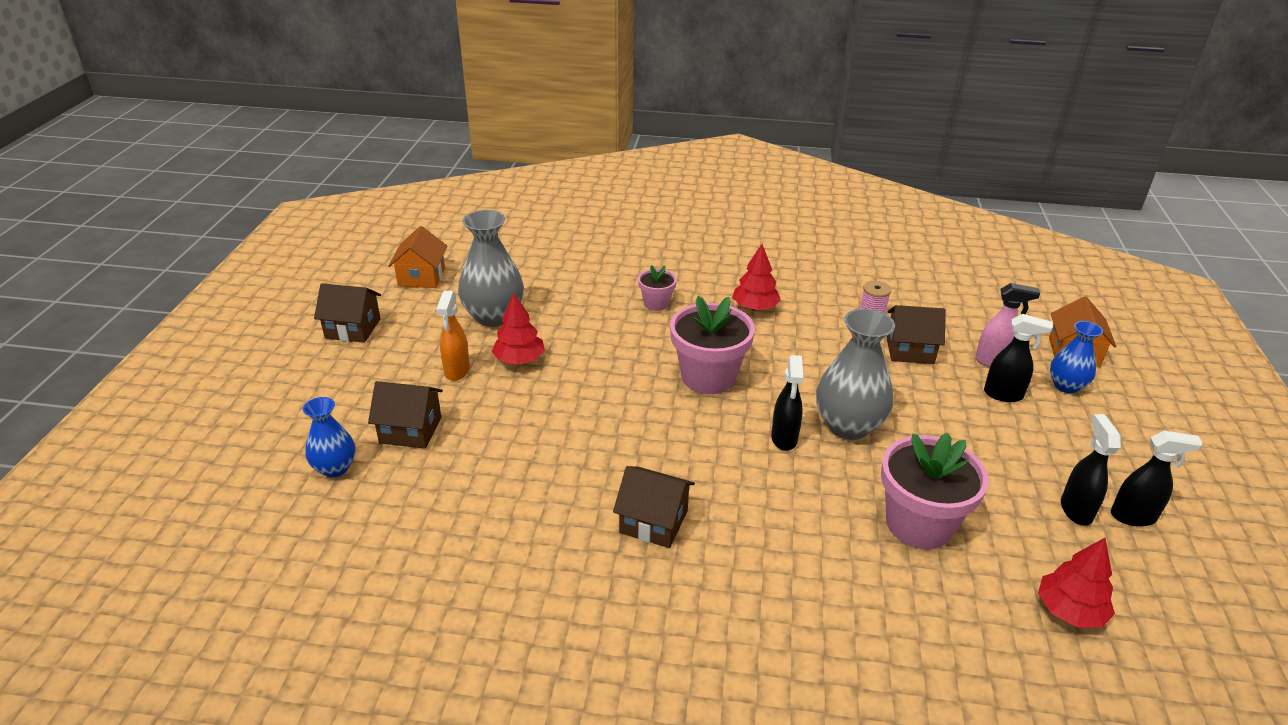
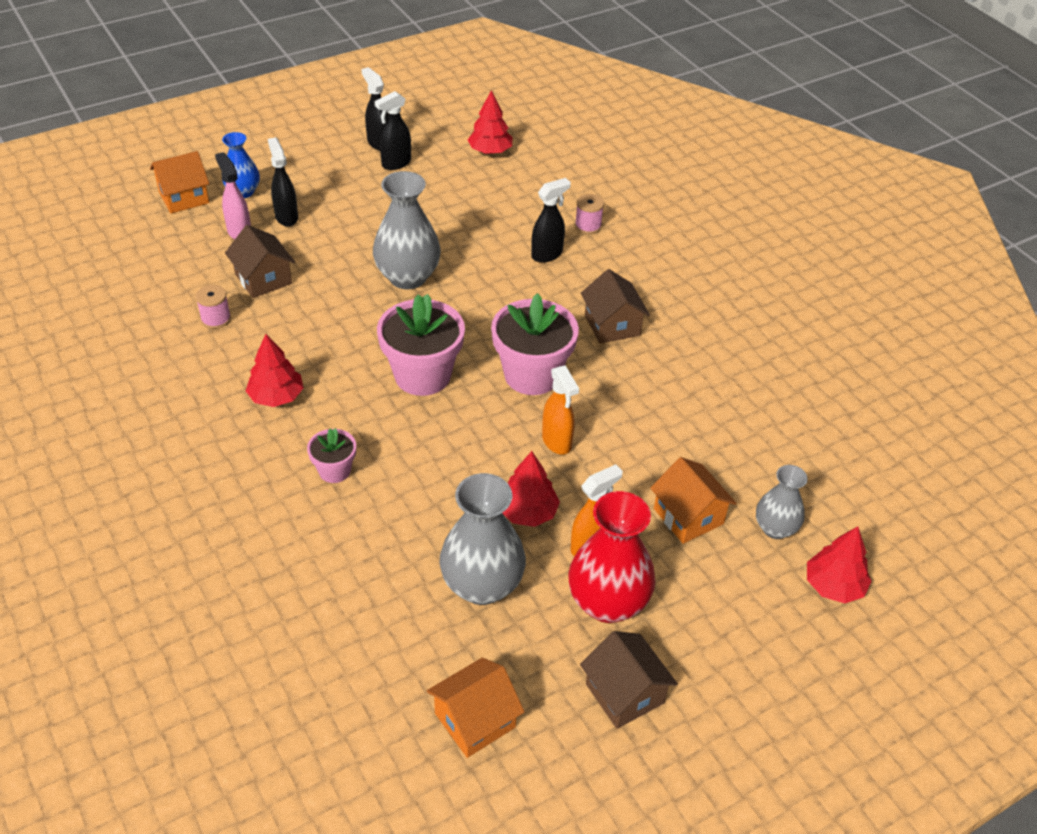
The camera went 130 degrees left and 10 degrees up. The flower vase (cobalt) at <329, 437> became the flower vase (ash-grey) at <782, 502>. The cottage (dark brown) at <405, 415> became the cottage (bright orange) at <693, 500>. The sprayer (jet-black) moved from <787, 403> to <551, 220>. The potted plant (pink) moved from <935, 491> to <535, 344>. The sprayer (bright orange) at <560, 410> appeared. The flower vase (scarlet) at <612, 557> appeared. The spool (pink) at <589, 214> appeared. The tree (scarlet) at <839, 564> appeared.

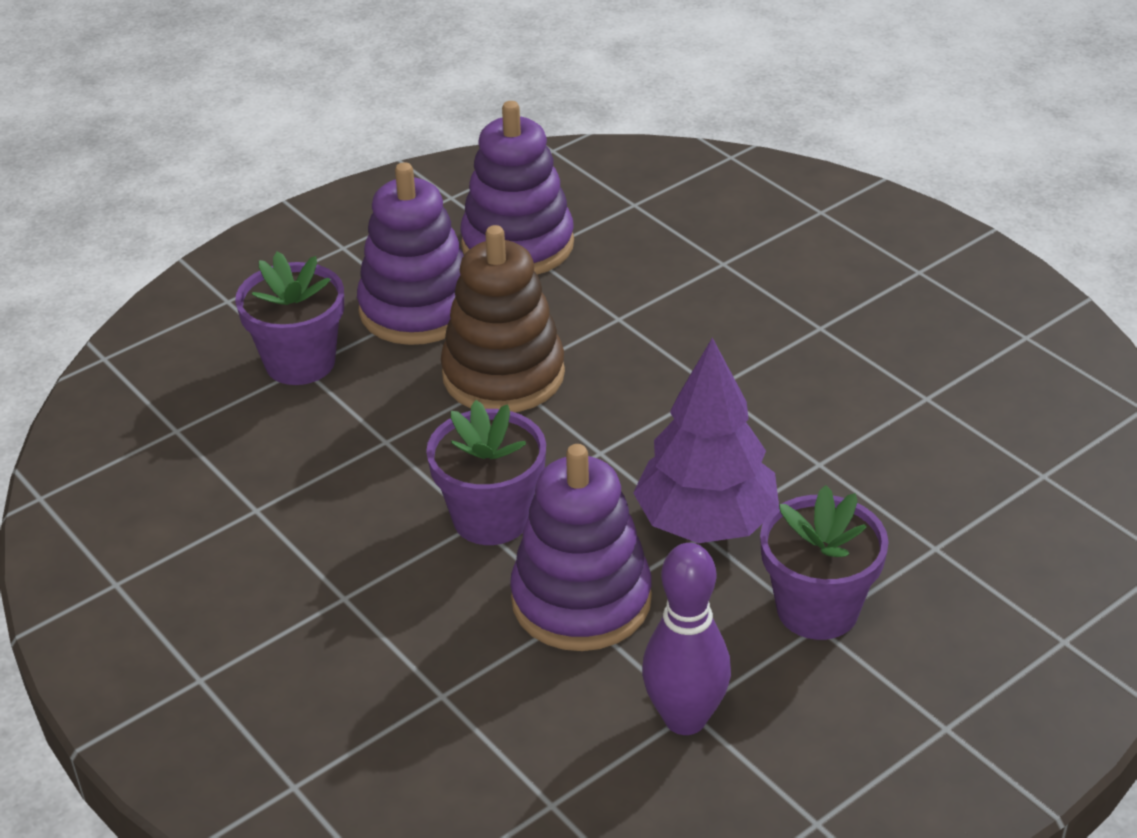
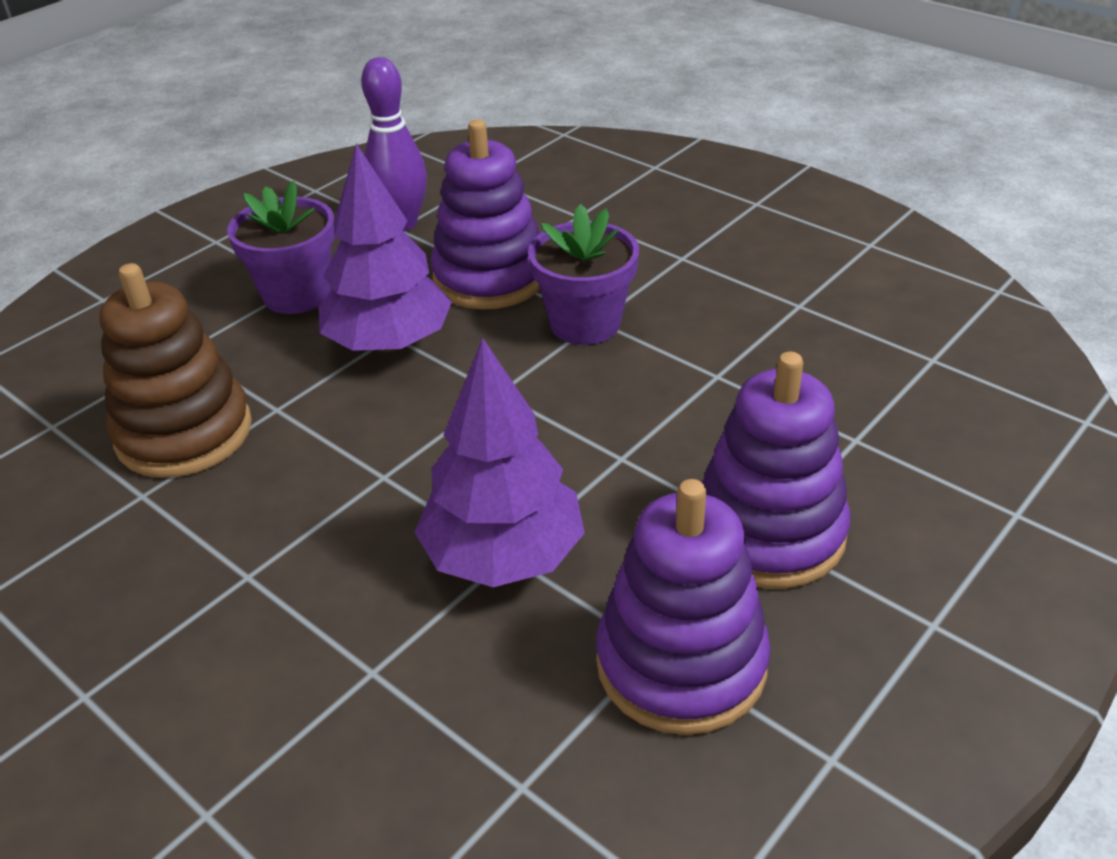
The camera went 170 degrees right and 0 degrees up. The potted plant (violet) at <289, 318> disappeared. The stacking rings (dark brown) moved from <503, 318> to <175, 370>. The tree (violet) at <500, 462> appeared.

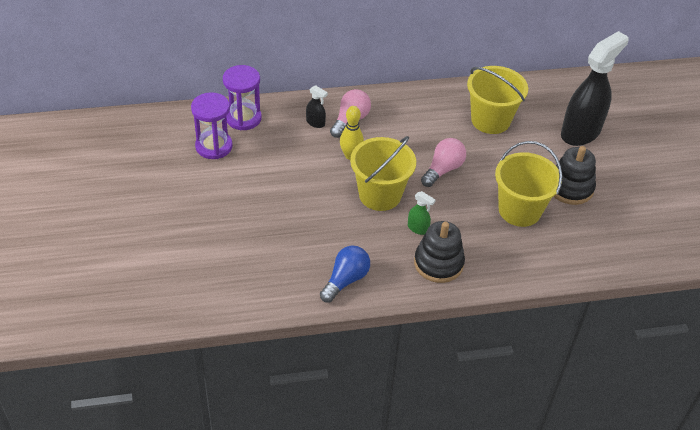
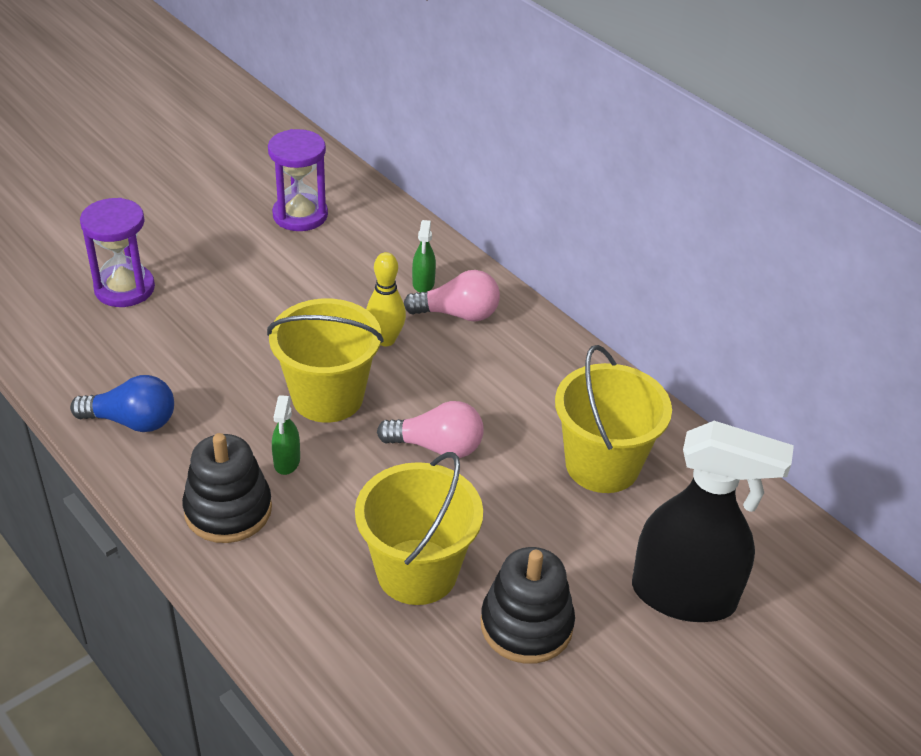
The camera went 60 degrees right and 5 degrees down. The hourglass (violet) moved from <242, 97> to <117, 252>. The sprayer (jet-black) at <317, 106> became the sprayer (green) at <424, 256>.

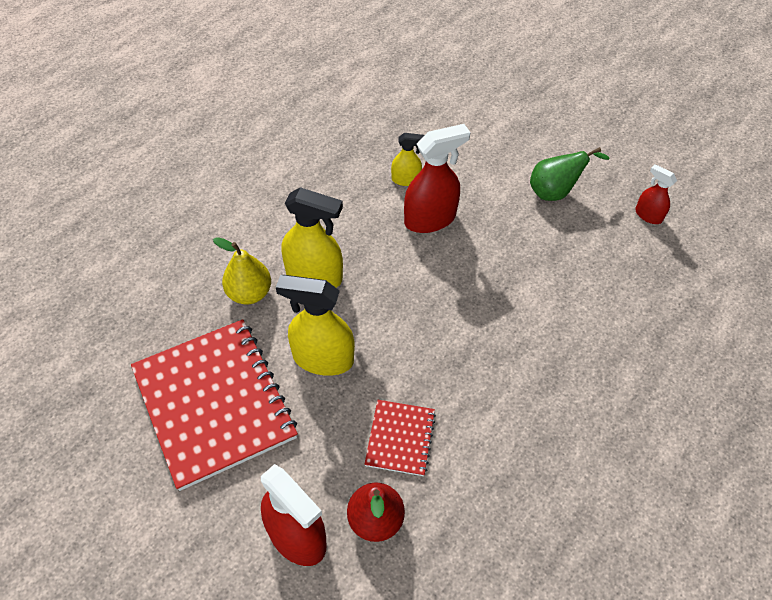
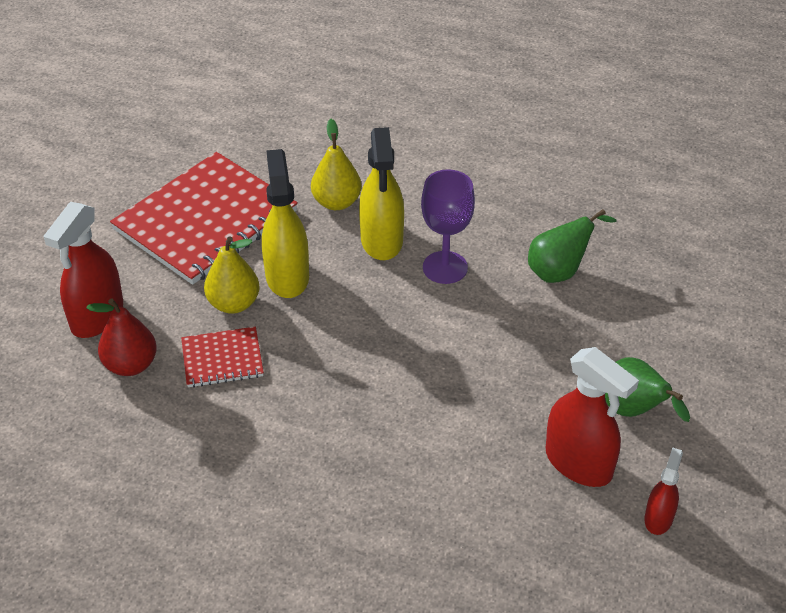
The camera went 70 degrees right and 10 degrees down. The sprayer (golden) at <407, 159> was replaced by the pear (green) at <572, 246>. The sprayer (scarlet) moved from <437, 178> to <592, 417>. The pear (golden) at <232, 275> appeared. The wine glass (violet) at <448, 226> appeared.

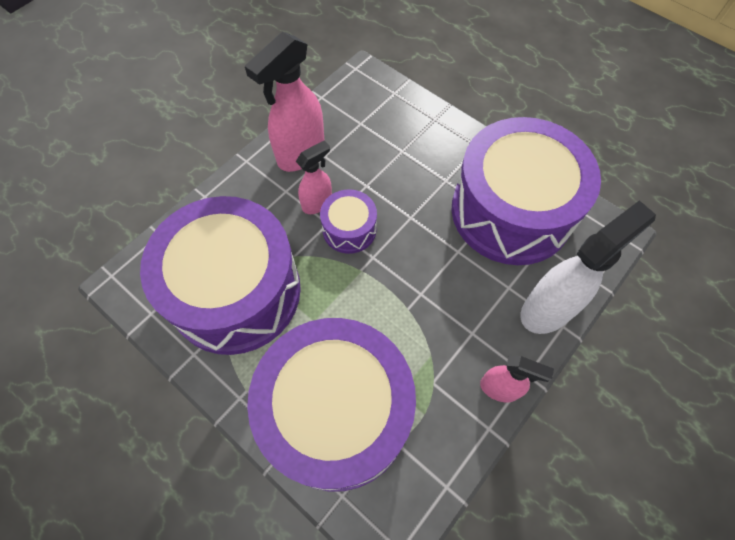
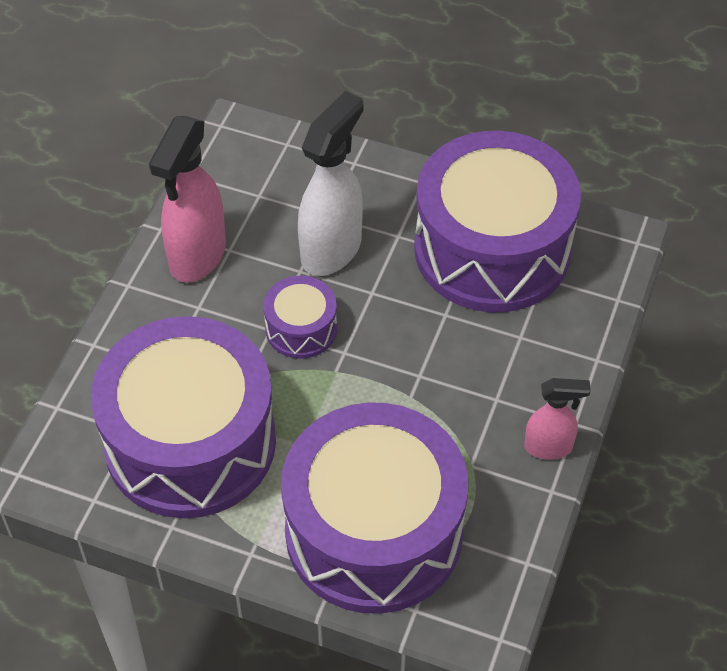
The camera went 20 degrees left and 10 degrees down. The sprayer (pink) at <314, 177> disappeared. The sprayer (white) moved from <588, 267> to <331, 183>.

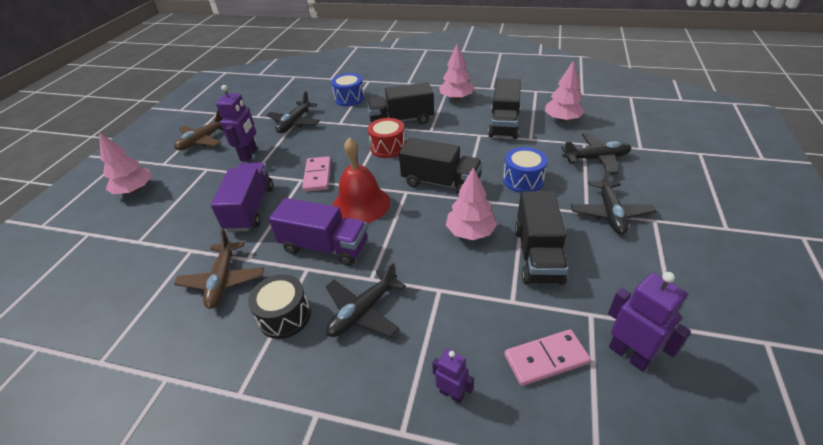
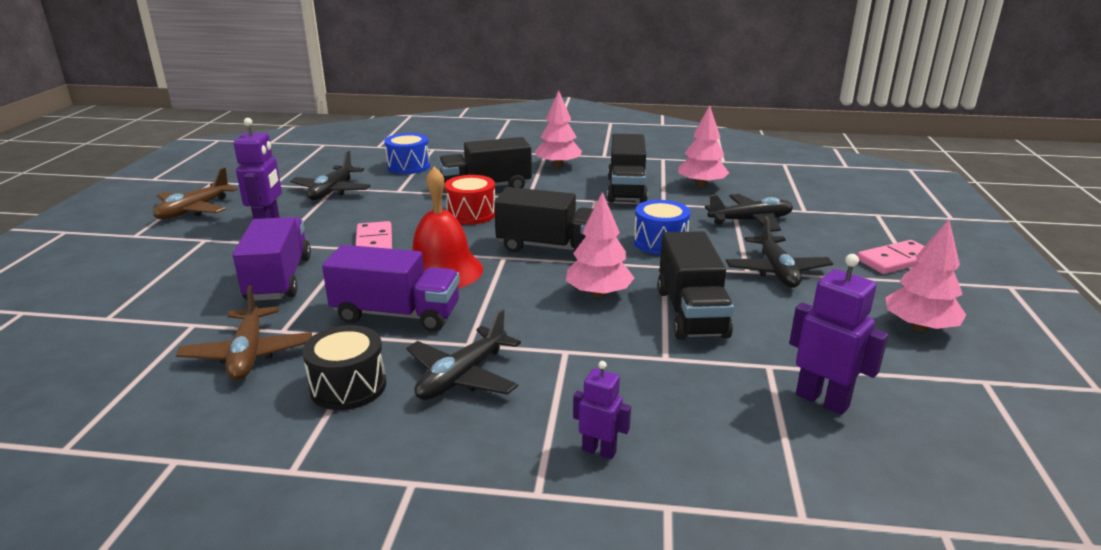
The camera went 10 degrees left and 15 degrees down. The tree (pink) moved from <125, 163> to <925, 275>. The domino piece (pink) moved from <547, 357> to <891, 257>.

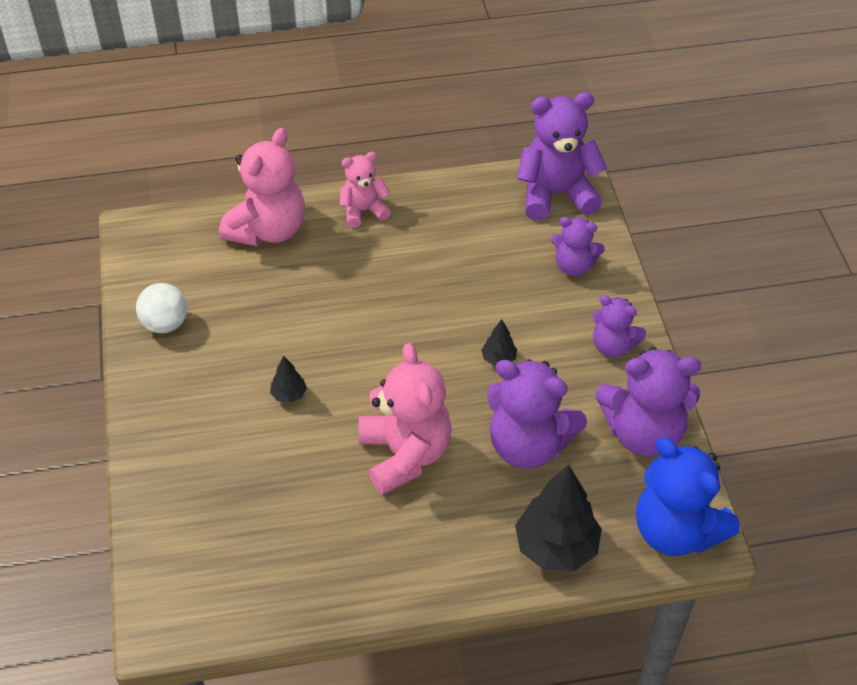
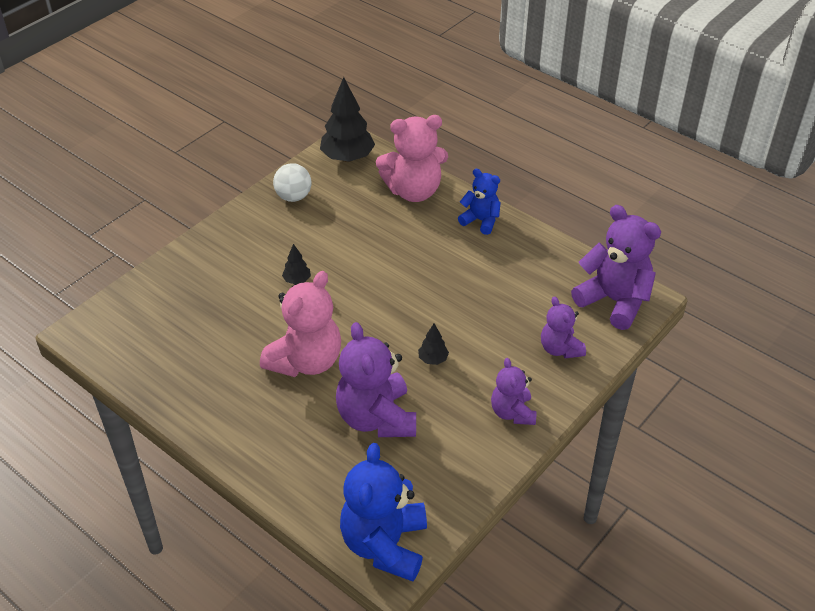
The camera went 50 degrees right and 5 degrees down. The teddy (pink) at <365, 190> became the teddy (cobalt) at <479, 202>. The tree (jet-black) moved from <558, 518> to <347, 119>. The teddy (violet) at <648, 402> disappeared.

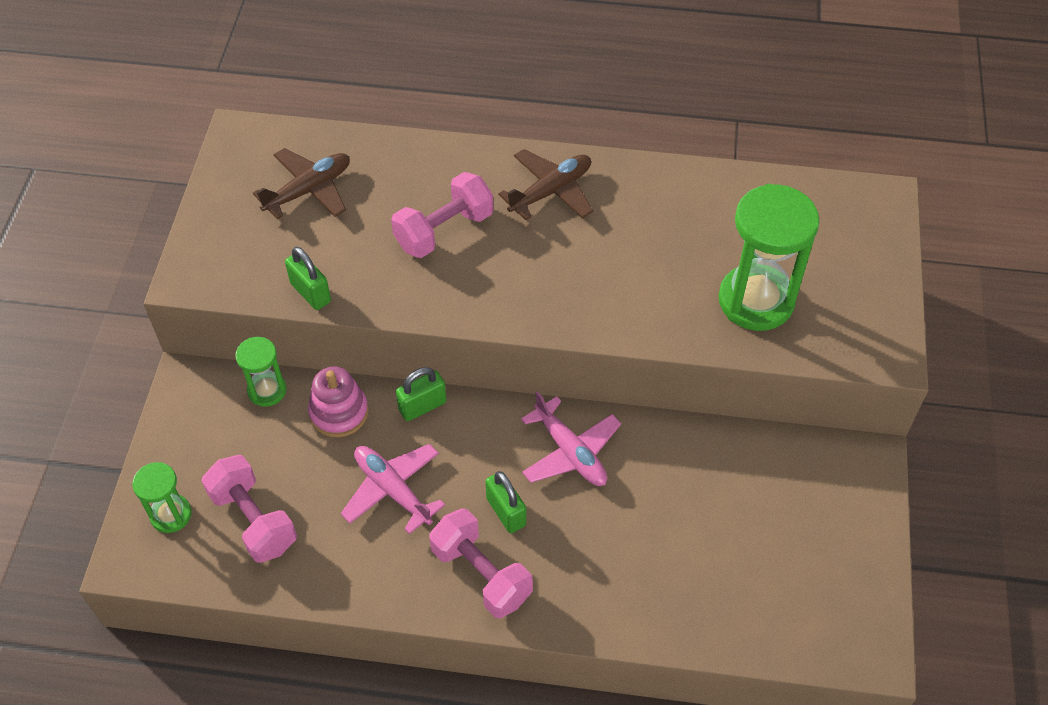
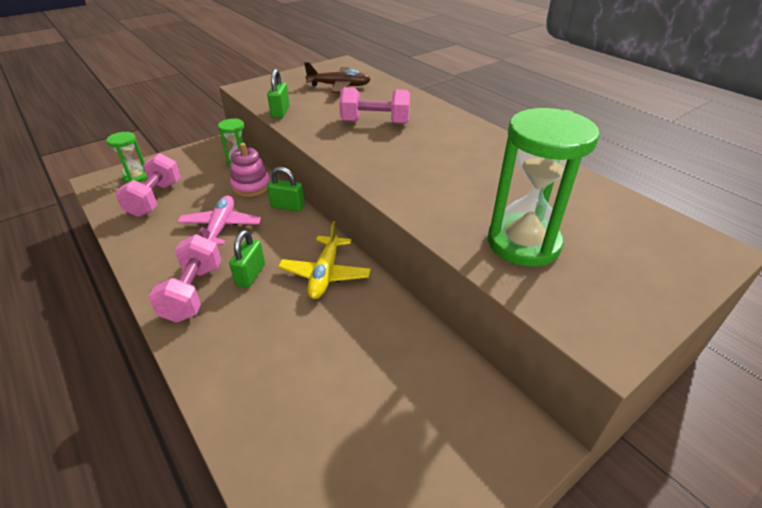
The camera went 45 degrees right and 15 degrees down. The plane (dark brown) at <545, 184> disappeared. The plane (pink) at <571, 438> became the plane (golden) at <324, 260>.

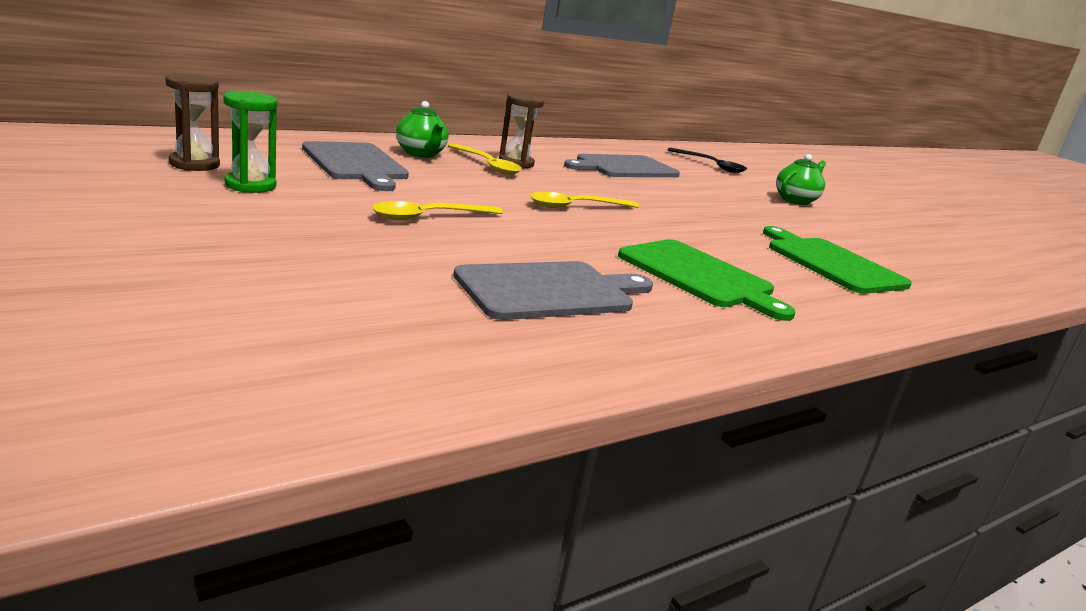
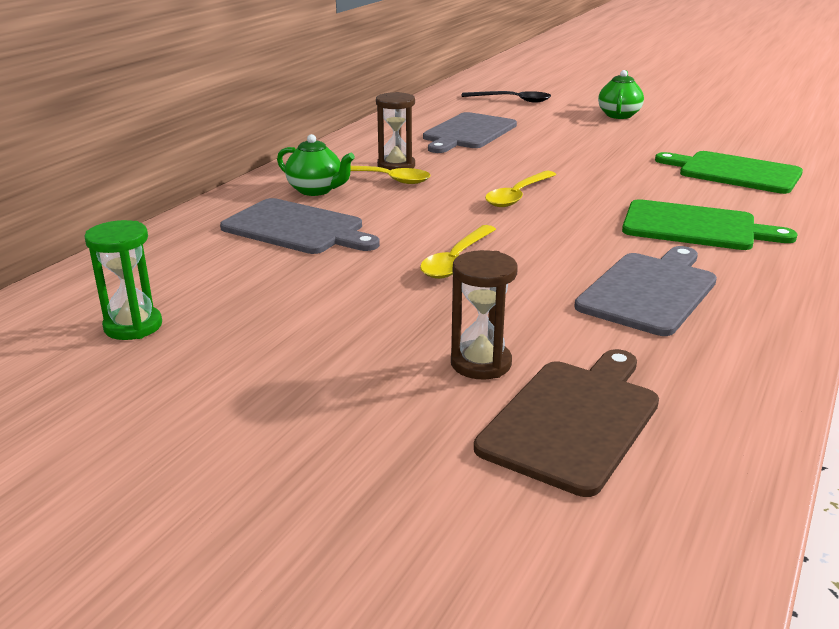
The camera went 25 degrees left and 5 degrees up. The hourglass (dark brown) moved from <192, 122> to <484, 315>. The hourglass (green) moved from <250, 142> to <123, 280>. The cutting board (dark brown) at <566, 423> appeared.

